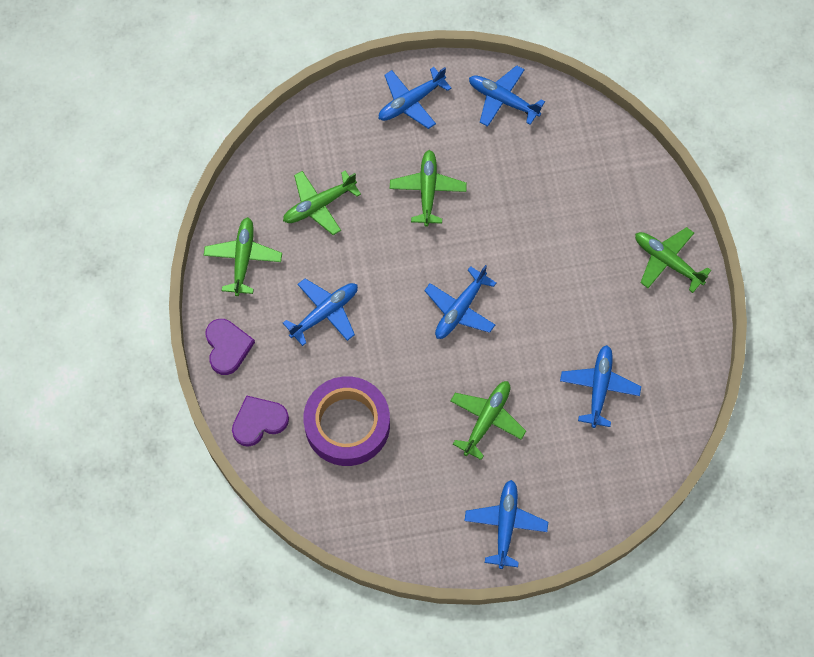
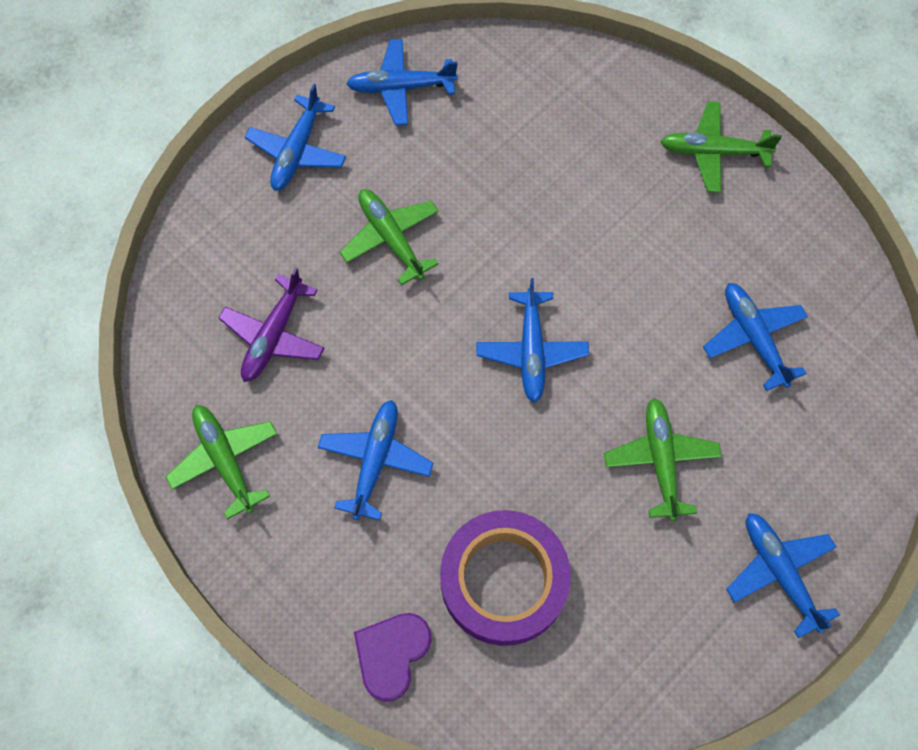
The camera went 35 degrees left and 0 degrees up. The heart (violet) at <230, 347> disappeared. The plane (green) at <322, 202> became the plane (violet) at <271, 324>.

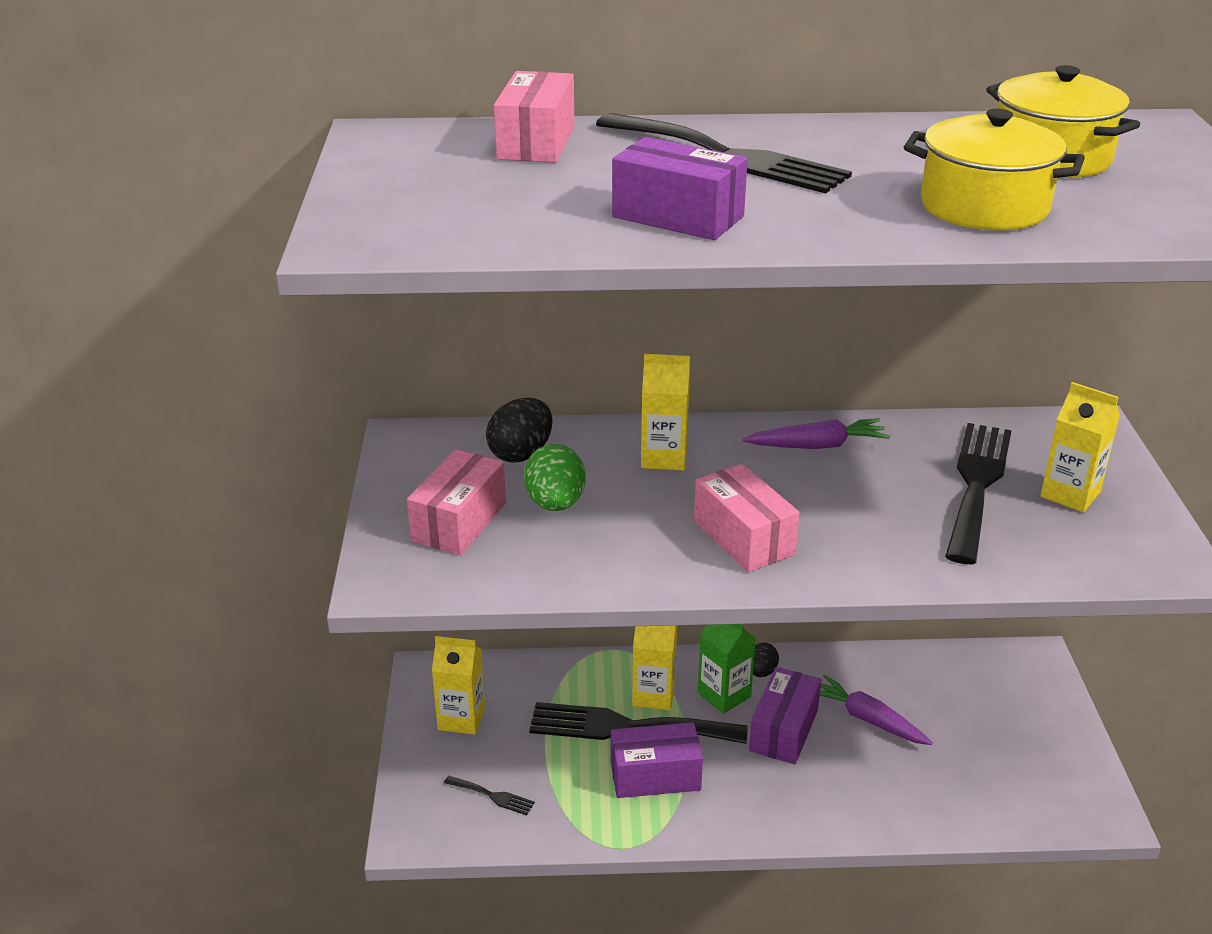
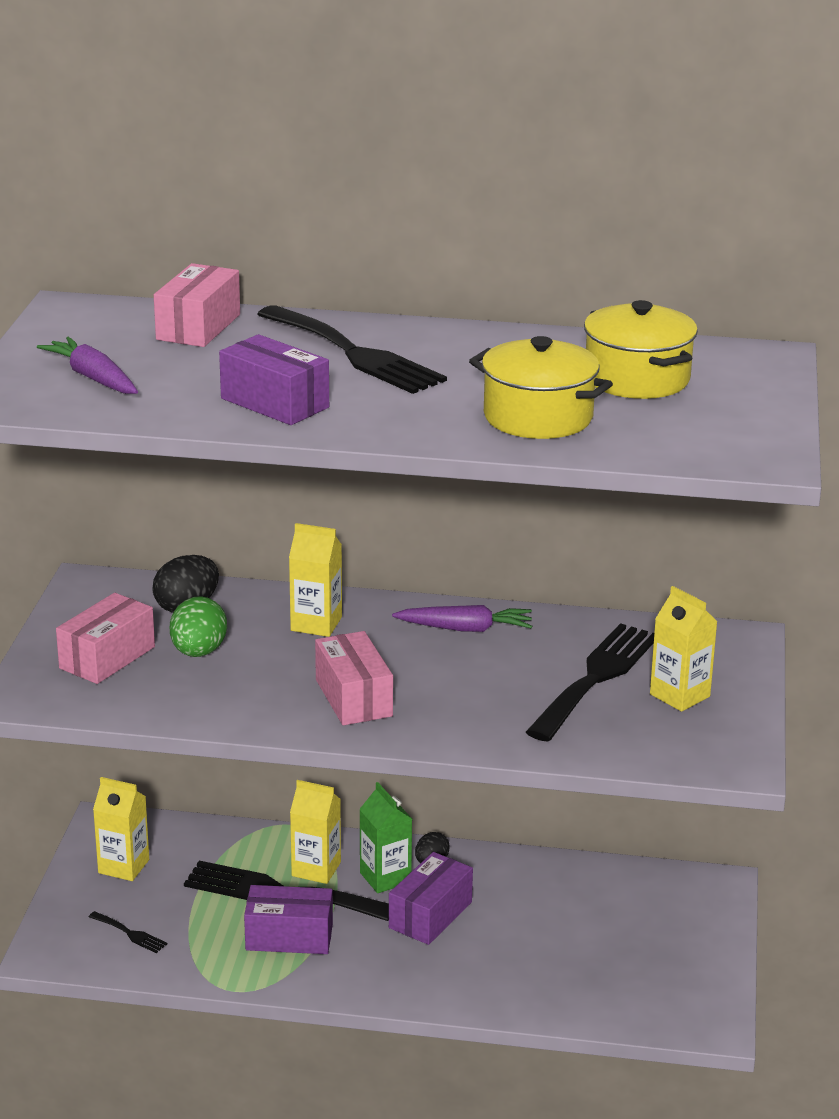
The camera went 10 degrees right and 5 degrees down. The toy carrot (violet) moved from <876, 709> to <87, 365>.

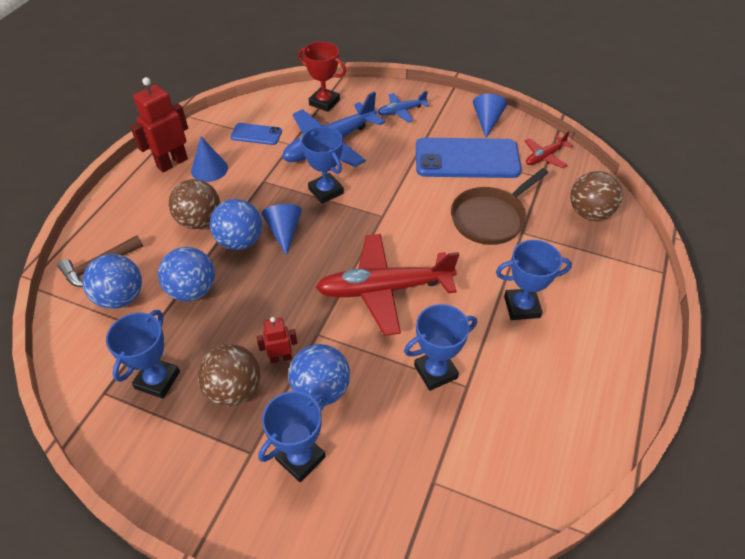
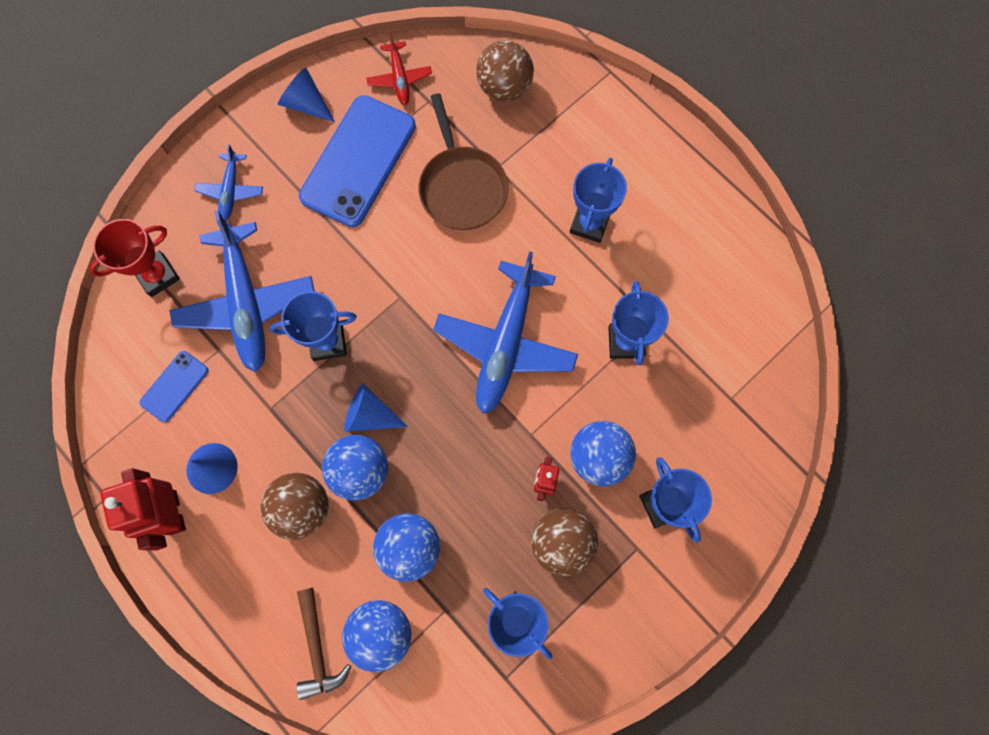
The camera went 65 degrees left and 25 degrees up. The plane (scarlet) at <387, 285> became the plane (cobalt) at <505, 332>.

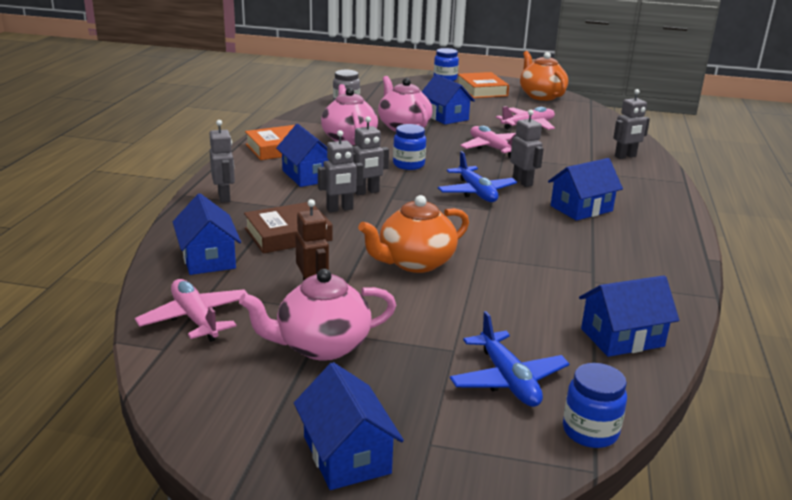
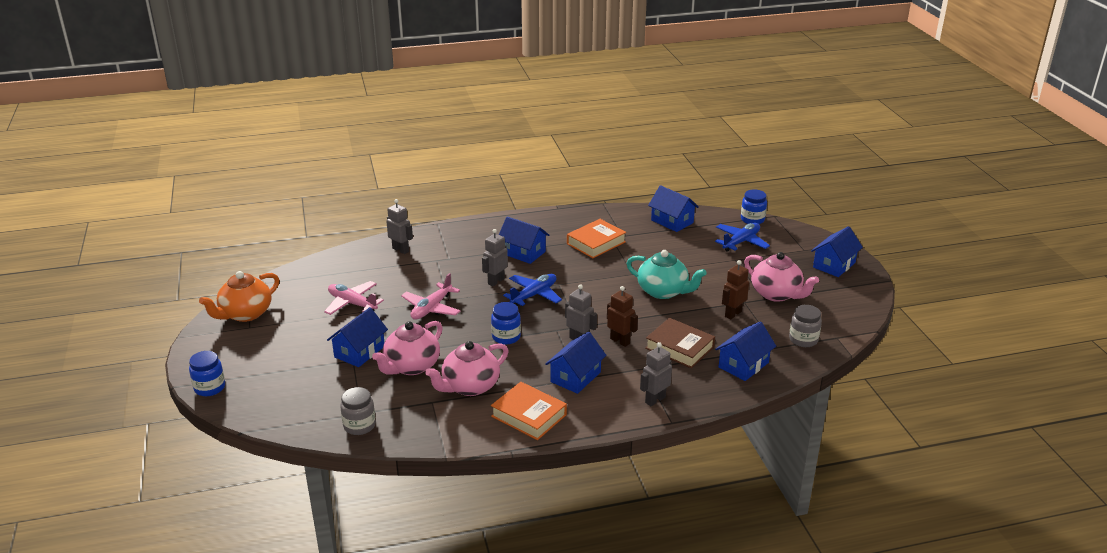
The camera went 115 degrees left and 5 degrees up. The plane (pink) at <191, 310> was replaced by the jar (ash-grey) at <805, 326>. The robot (ash-grey) at <340, 171> became the robot (dark brown) at <622, 316>. The tea pot (bright orange) at <413, 234> became the tea pot (teal) at <666, 274>. The hardcover (bright orange) moved from <483, 85> to <596, 238>.

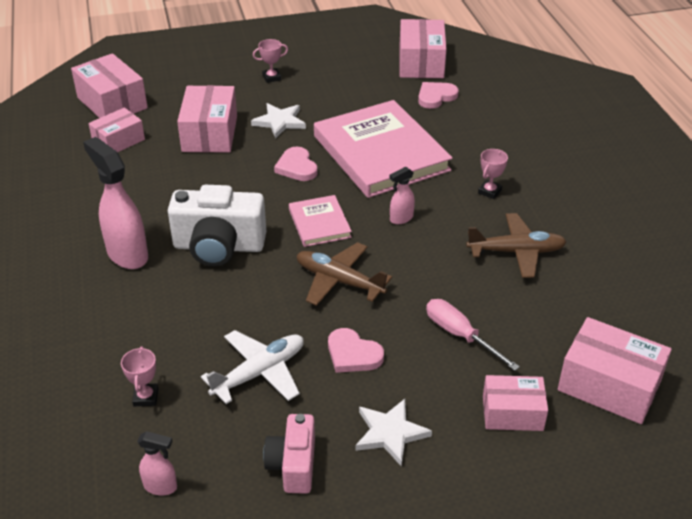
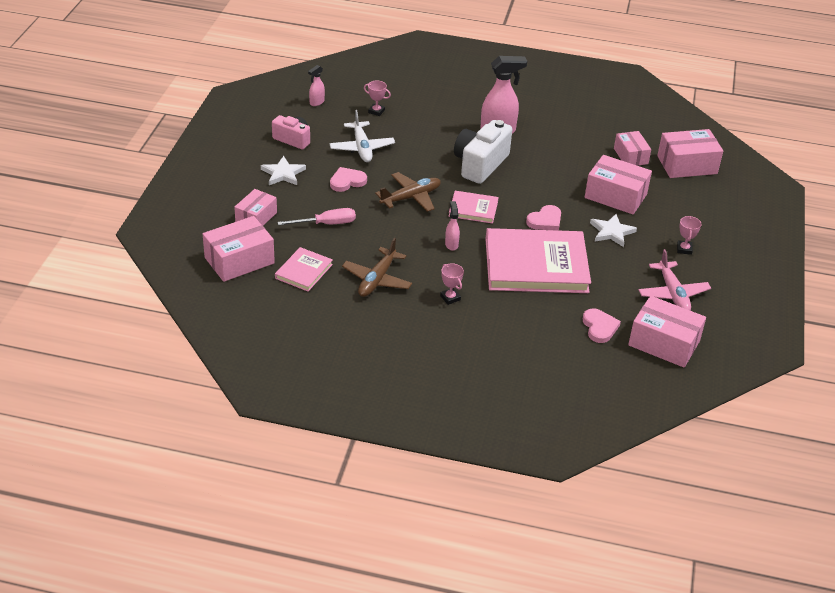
The camera went 115 degrees right and 0 degrees up. The heart (pink) at <296, 164> turned 135 degrees clockwise. The hardcover (pink) at <304, 269> appeared. The plane (pink) at <675, 279> appeared.

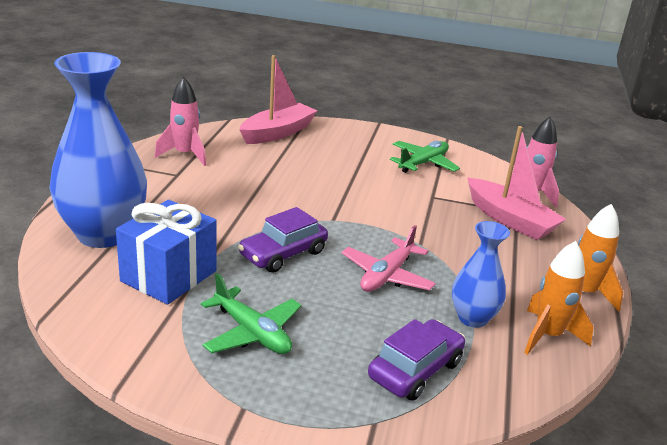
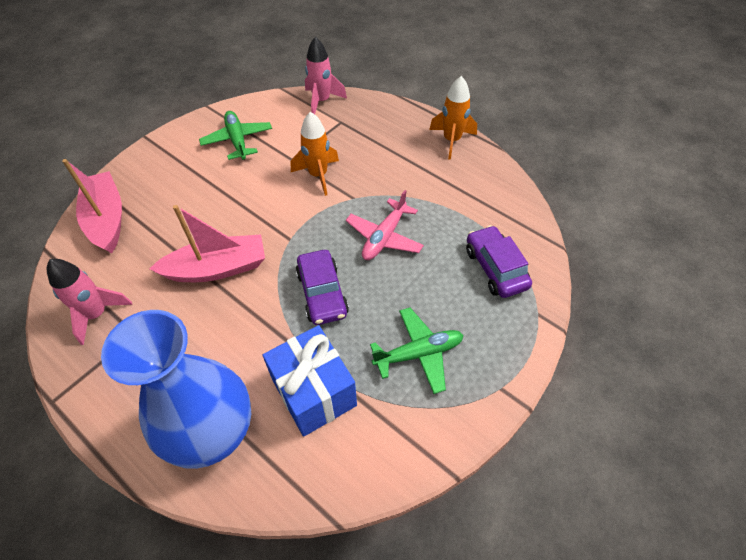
The camera went 60 degrees left and 25 degrees up. The plane (pink) at <389, 258> turned 60 degrees clockwise. The flower vase (cobalt) at <481, 274> disappeared. The boat (pink) moved from <517, 183> to <207, 243>. The rocket (bright orange) moved from <558, 298> to <315, 154>.

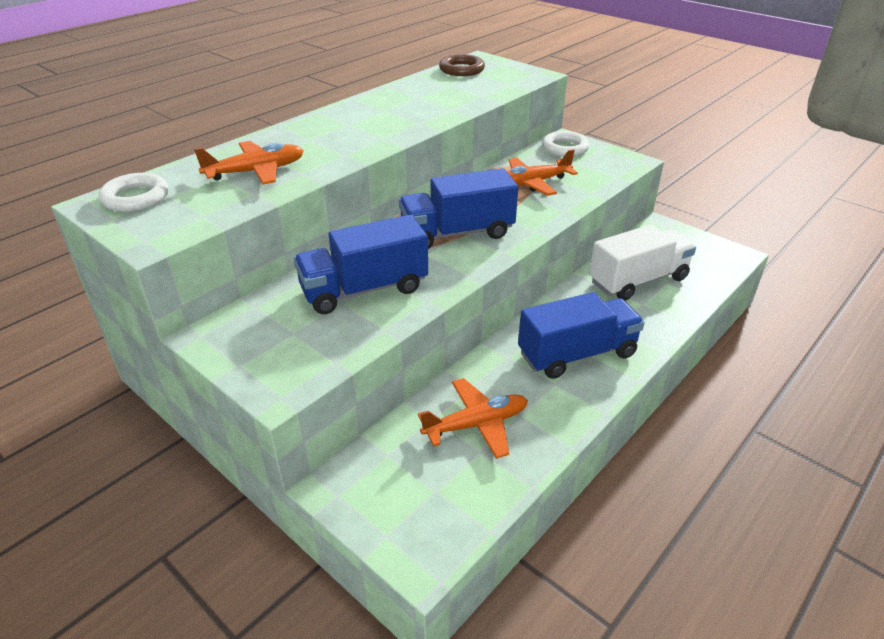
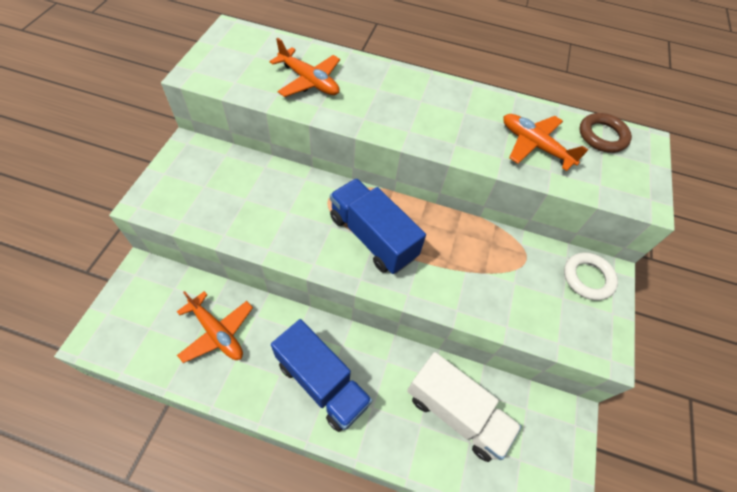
The camera went 60 degrees right and 20 degrees up. The ring (white) at <134, 192> disappeared. The truck (cobalt) at <361, 264> disappeared. The plane (bright orange) moved from <542, 172> to <546, 142>.

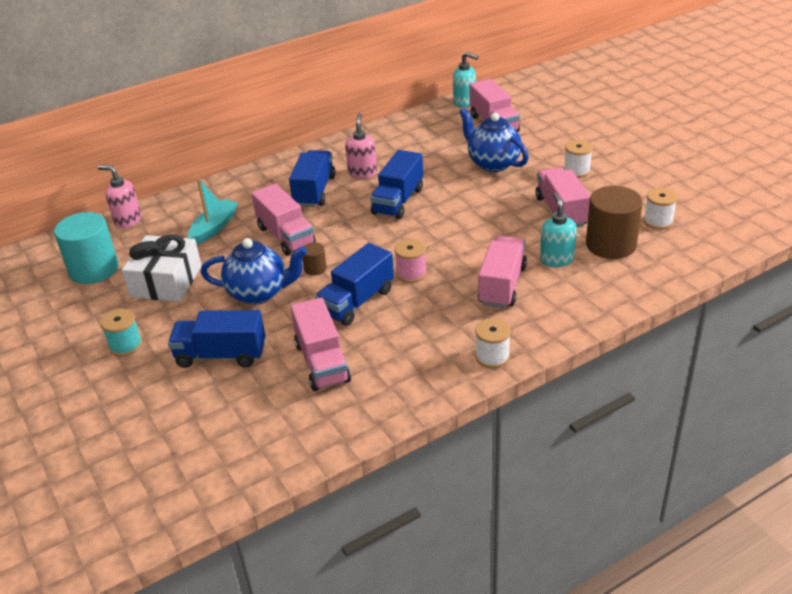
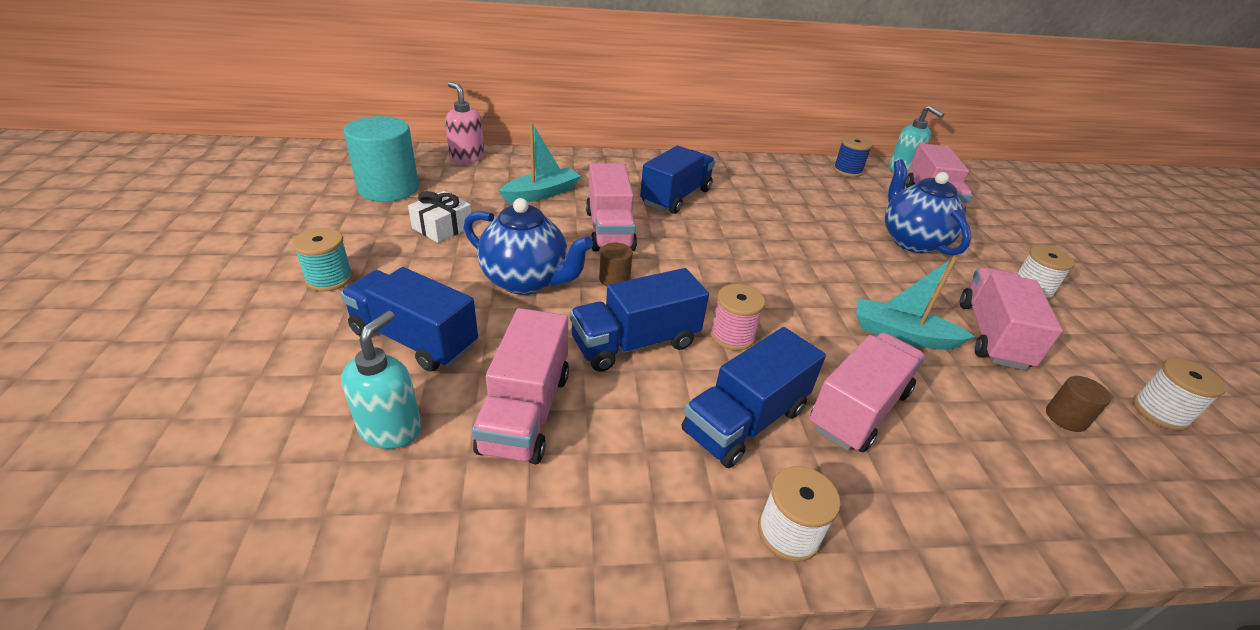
The camera went 20 degrees right and 0 degrees up. The present (white) at <162, 268> changed to 0.60 times the size. The pump bottle (pink) at <361, 146> disappeared. The truck (cobalt) moved from <396, 184> to <754, 397>. The pump bottle (teal) moved from <558, 230> to <381, 380>. The cylinder (dark brown) at <614, 222> changed to 0.45 times the size. The spool (cobalt) at <853, 156> appeared. The boat (teal) at <915, 303> appeared.

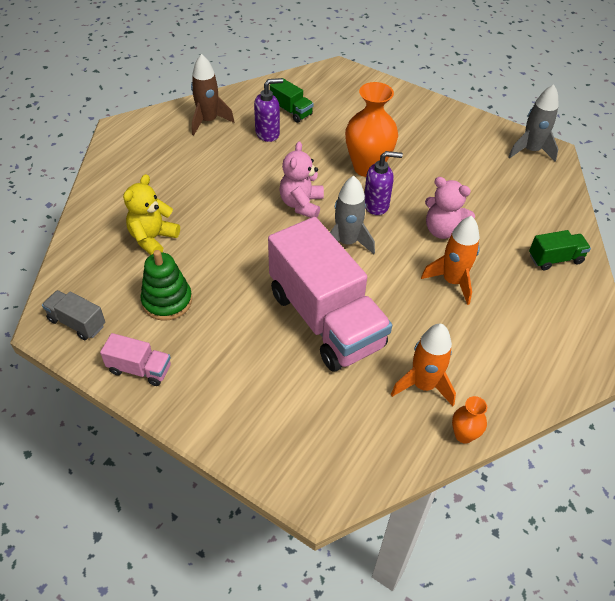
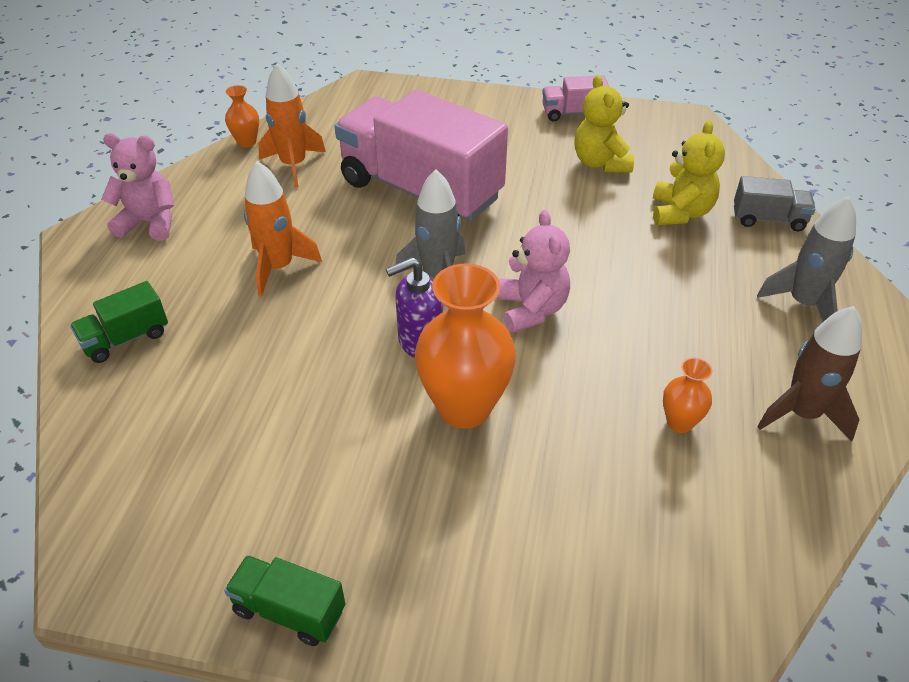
The camera went 160 degrees right and 5 degrees down. The truck (ash-grey) moved from <73, 315> to <775, 203>. The stacking rings (green) at <166, 285> was replaced by the teddy (golden) at <604, 123>. The pump bottle (violet) at <268, 110> was replaced by the flower vase (bright orange) at <687, 395>. The truck (green) moved from <292, 101> to <284, 600>. The teddy (pink) moved from <450, 208> to <137, 187>. The rocket (ash-grey) moved from <533, 123> to <806, 259>.

